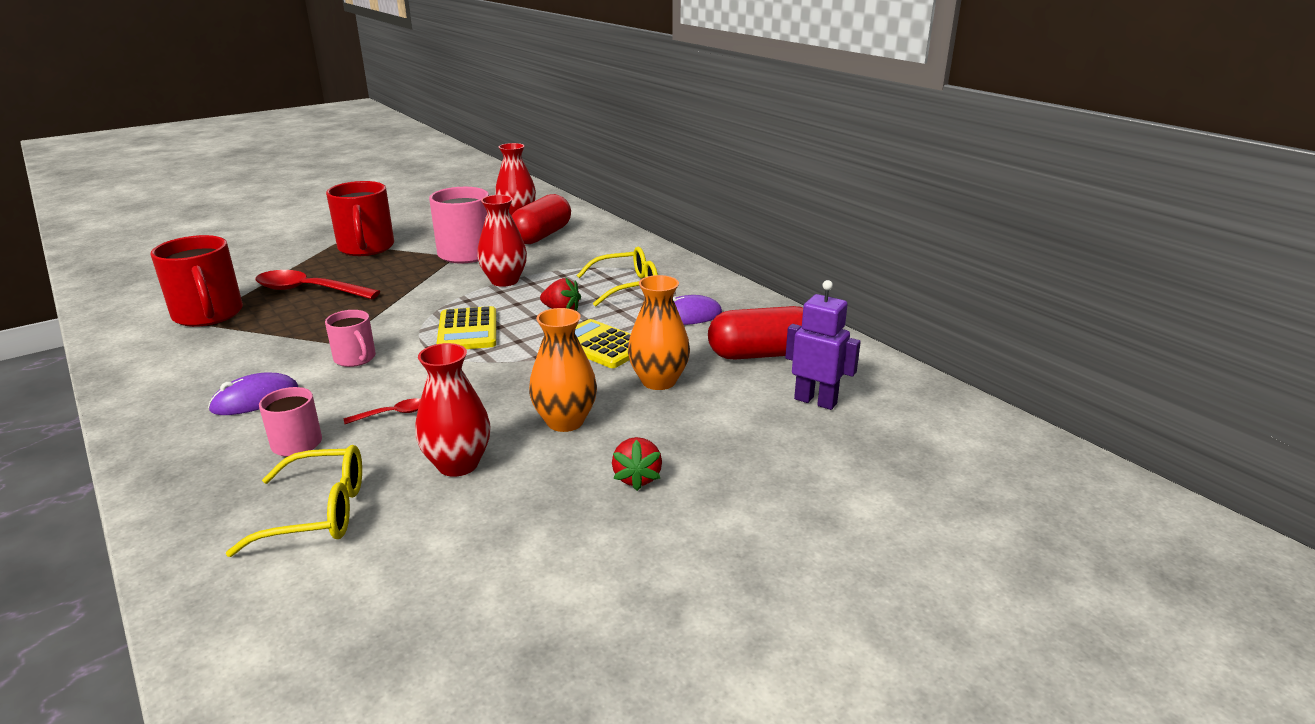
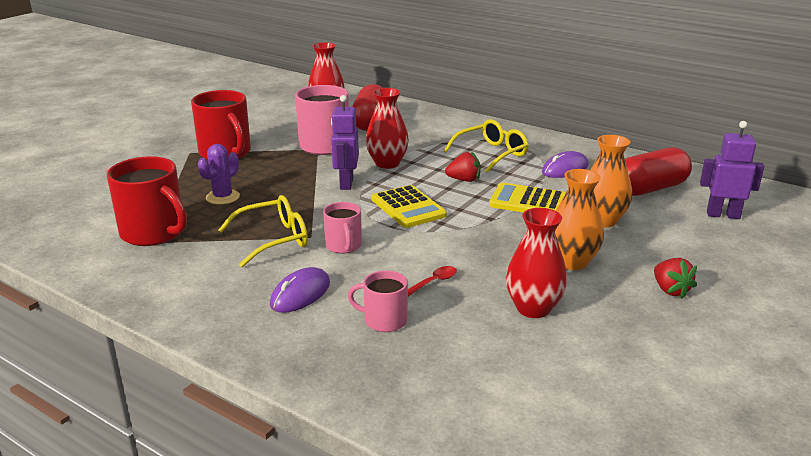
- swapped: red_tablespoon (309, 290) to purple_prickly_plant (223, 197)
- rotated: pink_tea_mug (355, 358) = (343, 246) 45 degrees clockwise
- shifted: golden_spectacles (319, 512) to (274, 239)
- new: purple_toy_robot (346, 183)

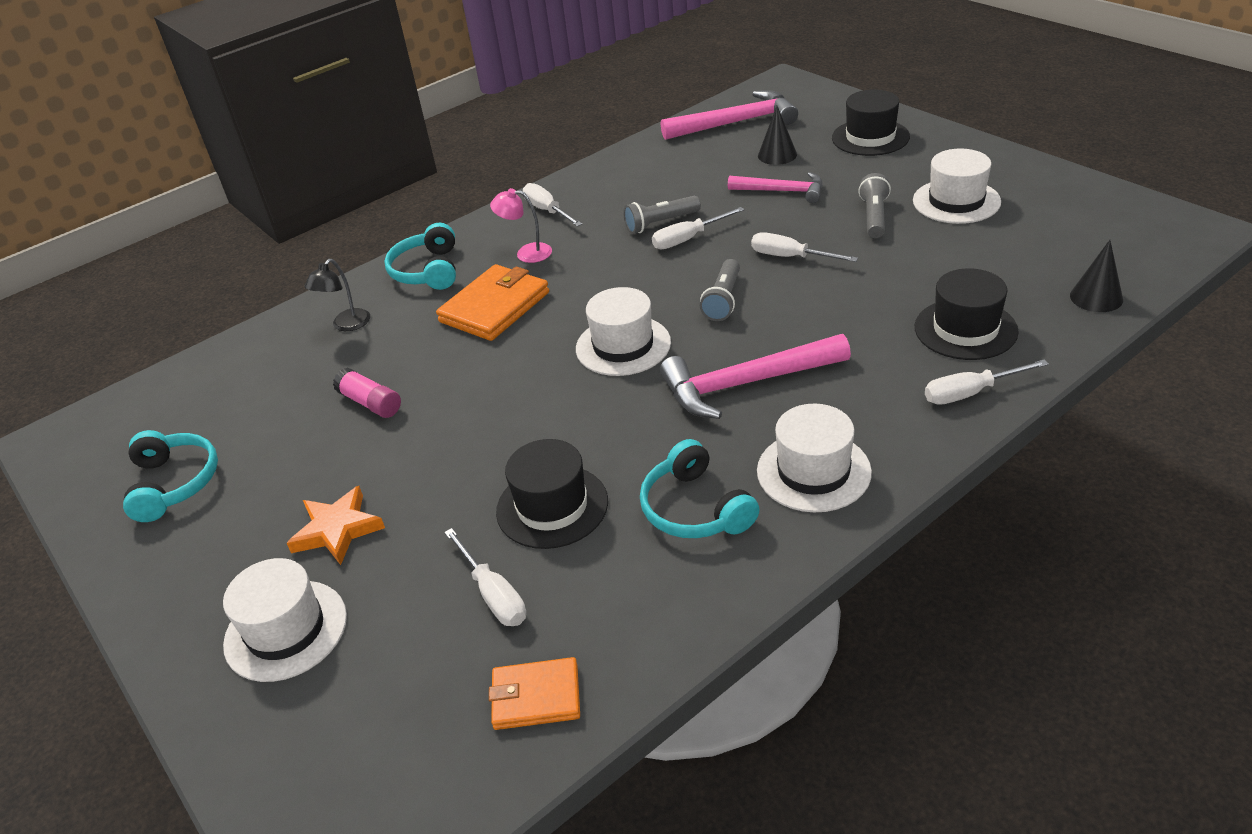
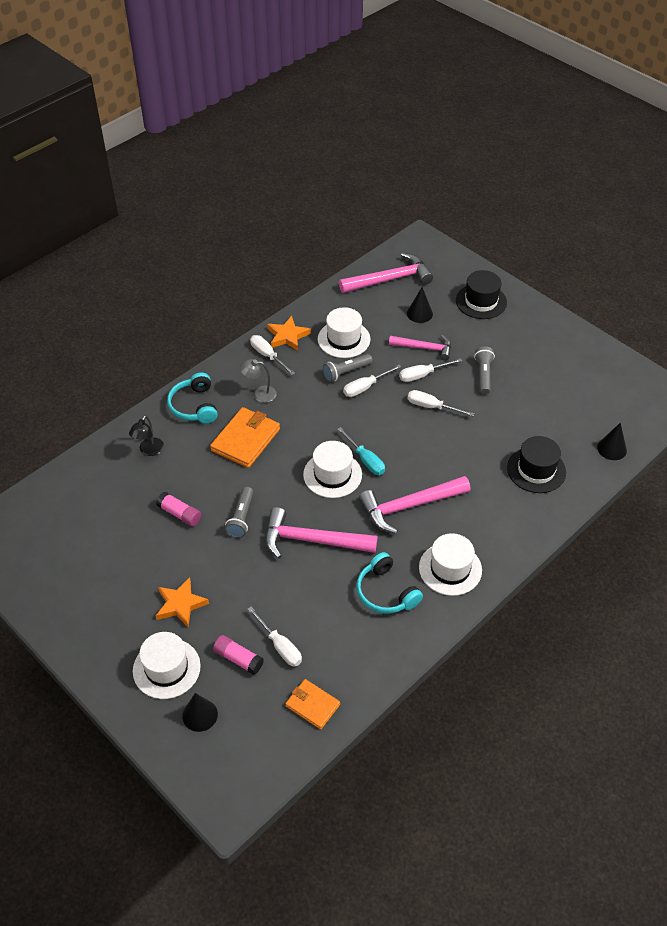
- shifted: snow-white_tall_hat (956, 201) to (344, 339)
- repainted: pink_lamp (526, 253) to ash-grey_lamp (259, 394)
- shifted: ash-grey_flashlight (723, 300) to (241, 518)
- shifted: snow-white_hand_screwdriver (970, 393) to (422, 375)
- gone: turquoise_headphones (174, 483)
- gone: black_tall_hat (552, 506)
- rotated: orange_billfold (536, 697) = (312, 705) 45 degrees clockwise
- new: orange_five-pointed_star (287, 336)
- new: turquoise_hand_screwdriver (365, 460)
- new: pink_claw_hammer (312, 540)
- new: pink_glue_stick (238, 659)
- new: black_cone_shape (200, 715)

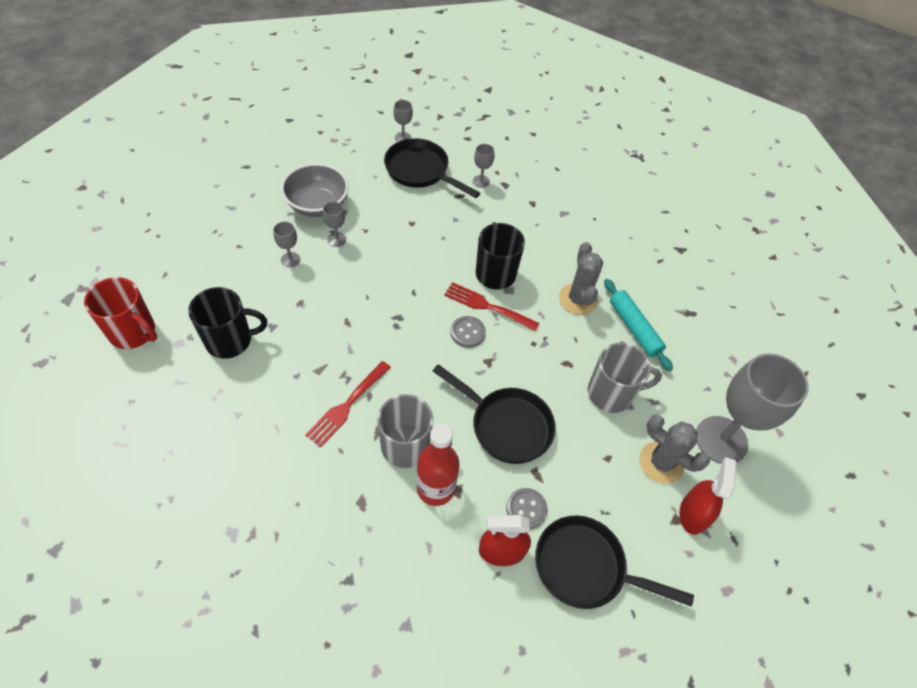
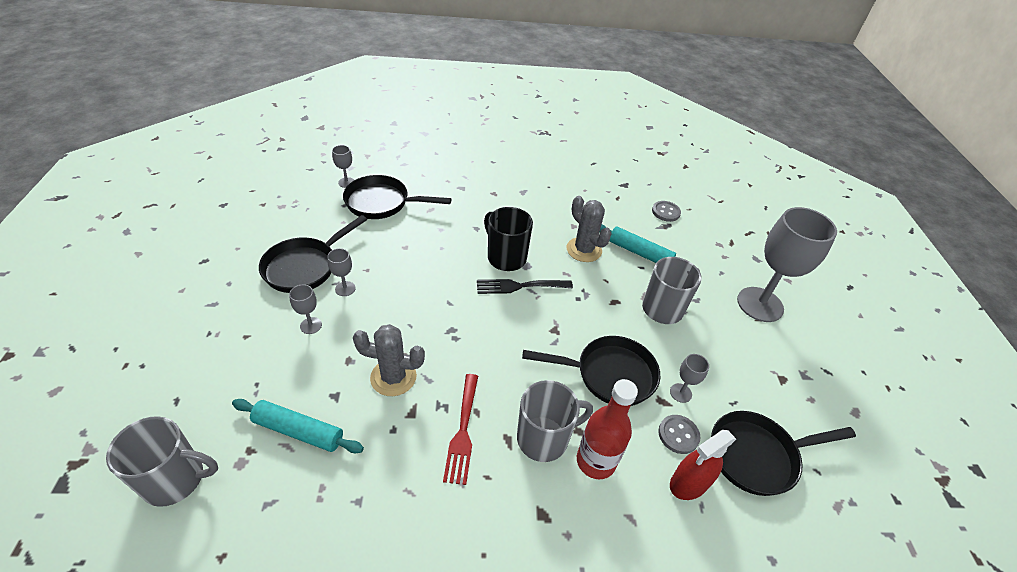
- shifted: ash-grey_chalice (481, 181) to (680, 393)
- swapped: ash-grey_deep_dish (317, 205) to black_skillet (305, 267)
- repainted: red_tea_mug (133, 332) to ash-grey_tea_mug (175, 479)
- repainted: red_table_fork (487, 306) to black_table_fork (520, 286)
- swapped: black_tea_mug (230, 340) to turquoise_dough_roller (298, 431)
- shifted: ash-grey_button (467, 332) to (665, 212)
- shifted: ash-grey_prickly_plant (661, 463) to (393, 377)
- gone: red_spray_bottle (693, 513)

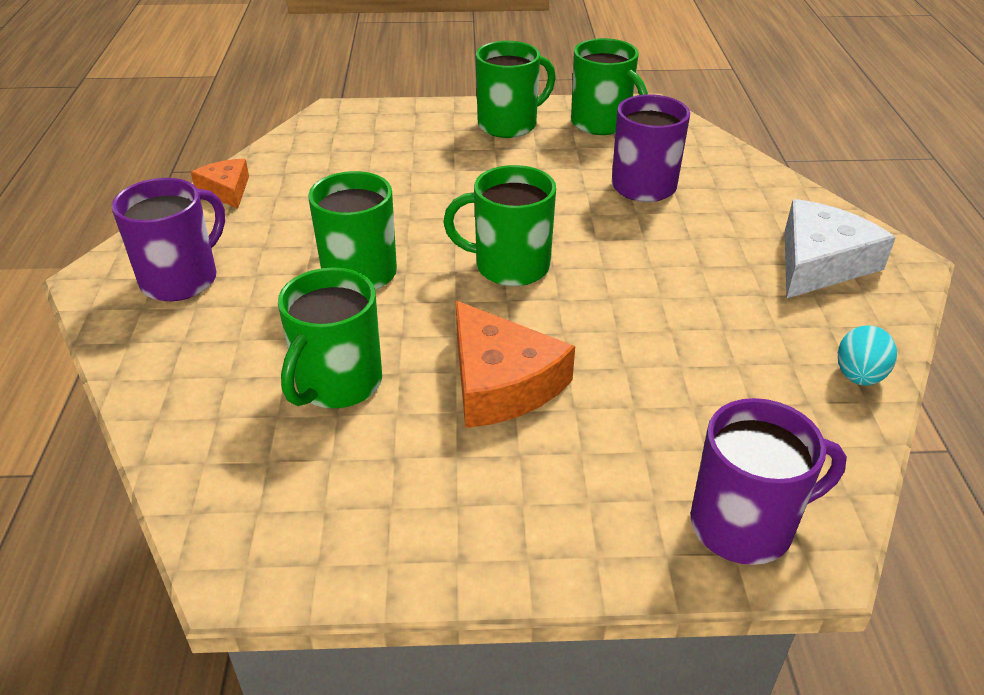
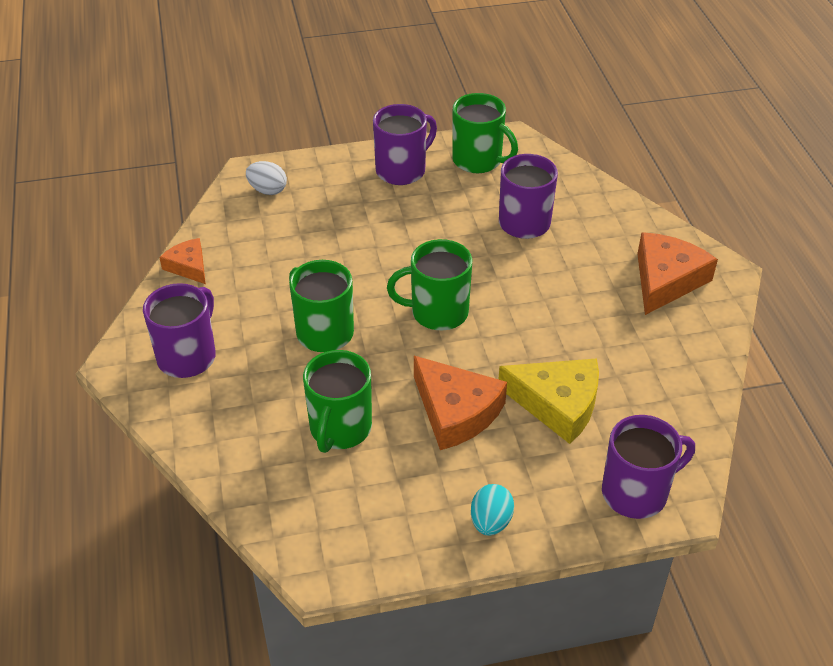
- repainted: green_tea_mug (509, 125) to purple_tea_mug (402, 170)
- repainted: snow-white_piece_of_cheese (820, 263) to orange_piece_of_cheese (666, 280)
- shifted: turquoise_egg_shape (859, 376) to (490, 522)
- new: snow-white_egg_shape (267, 190)
- new: golden_piece_of_cheese (557, 404)

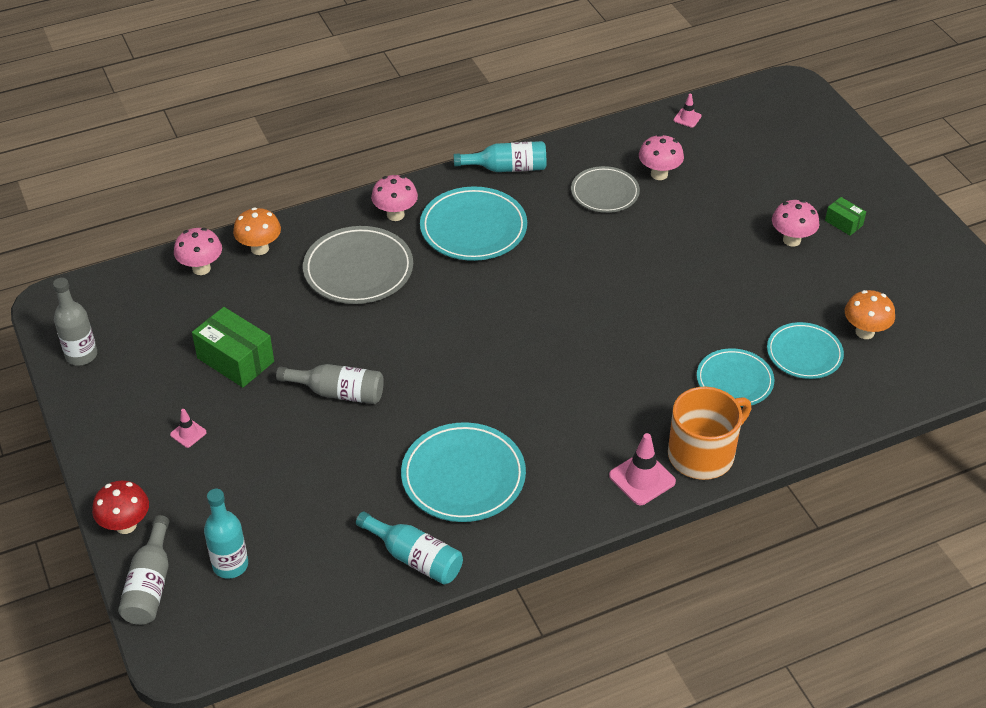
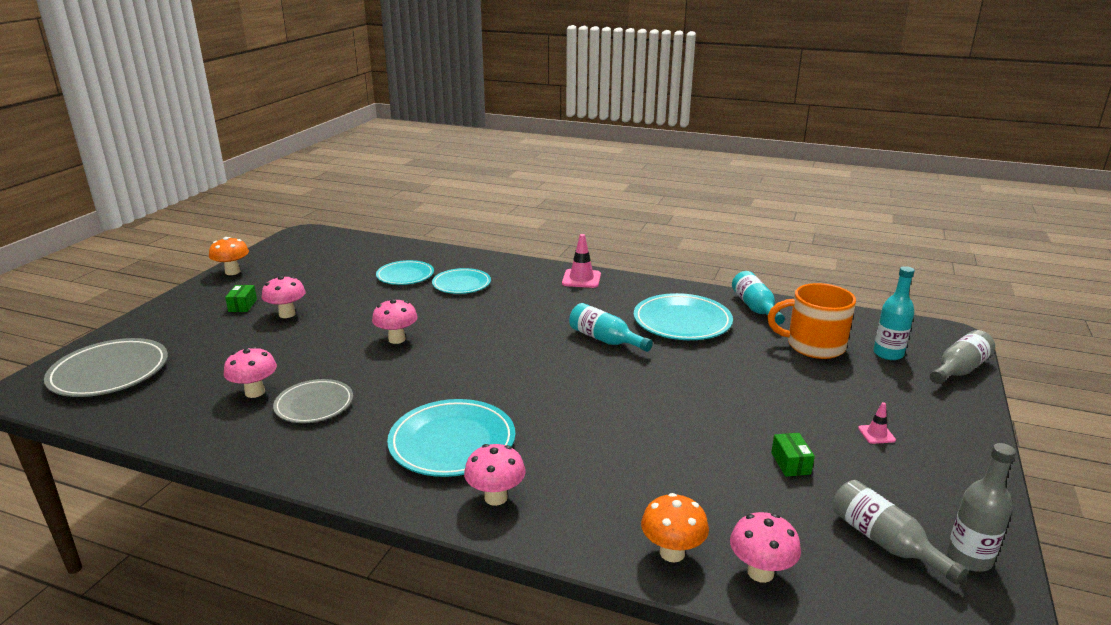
- gone: pink_safety_cone (687, 118)
- shifted: turquoise_flask (507, 168) to (605, 339)
- shifted: ash-grey_dinner_plate (358, 269) to (109, 372)
- shifted: orange_mushroom (865, 332) to (232, 272)
- scaled: green_box (235, 360) = (790, 463) x0.53
- shifted: ash-grey_flask (338, 393) to (885, 542)
- shifted: orange_tea_mug (702, 454) to (814, 346)
- gone: red_mushroom (126, 525)
- new: pink_mushroom (397, 339)

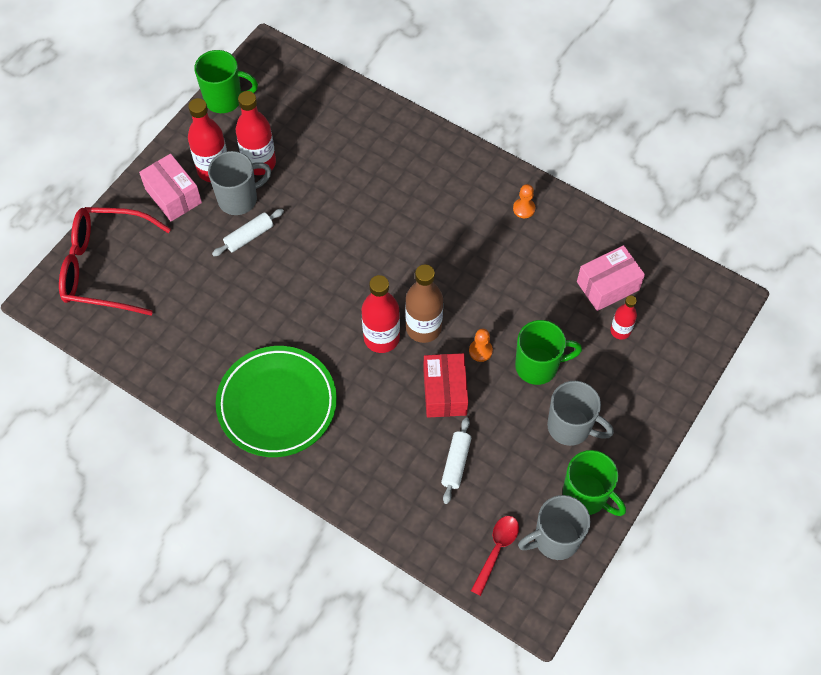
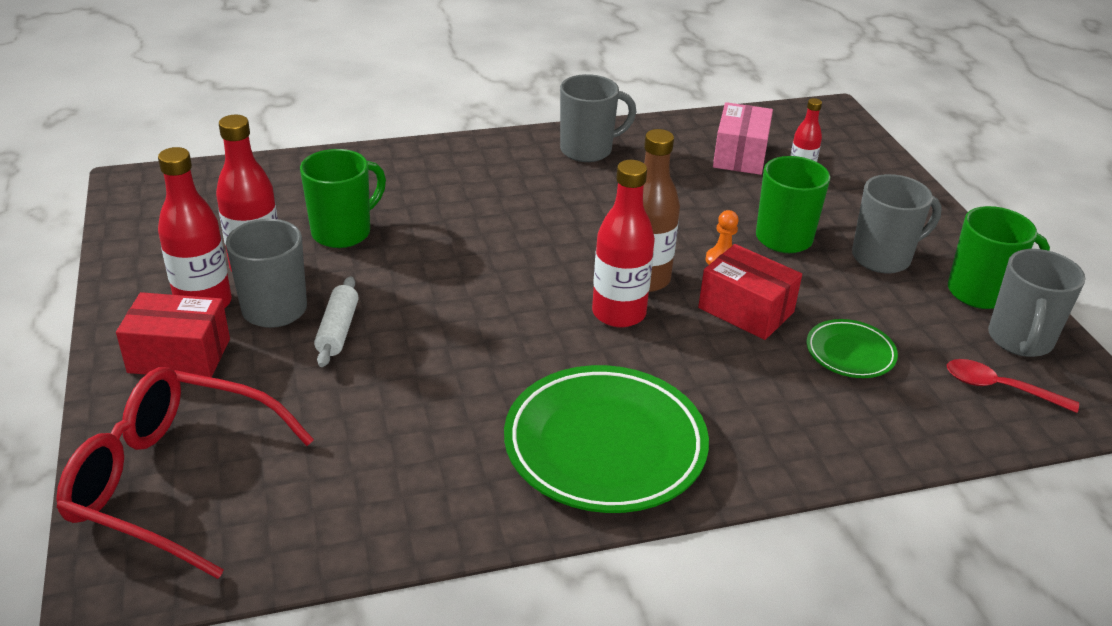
- shifted: green_tea_mug (225, 99) to (343, 232)
- repainted: pink_box (173, 196) to red_box (179, 356)
- swapped: orange_chess_pawn (524, 209) to ash-grey_tea_mug (588, 150)
- rotated: red_spectacles (106, 267) = (174, 481) 60 degrees clockwise
- swapped: snow-white_dough_roller (456, 463) to green_dinner_plate (850, 353)
- rotated: red_tablespoon (496, 550) = (1000, 388) 45 degrees counterclockwise

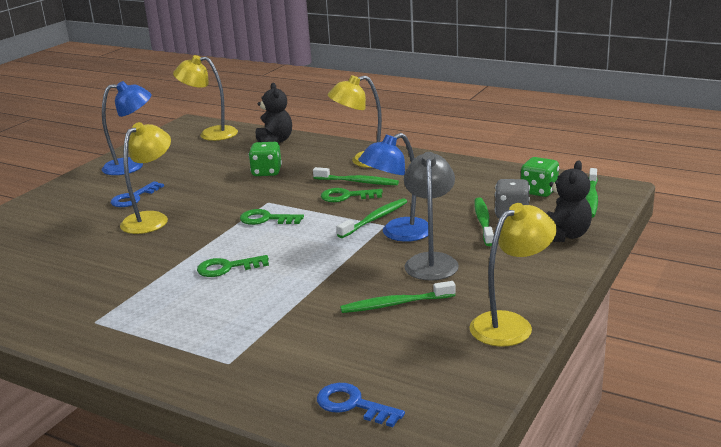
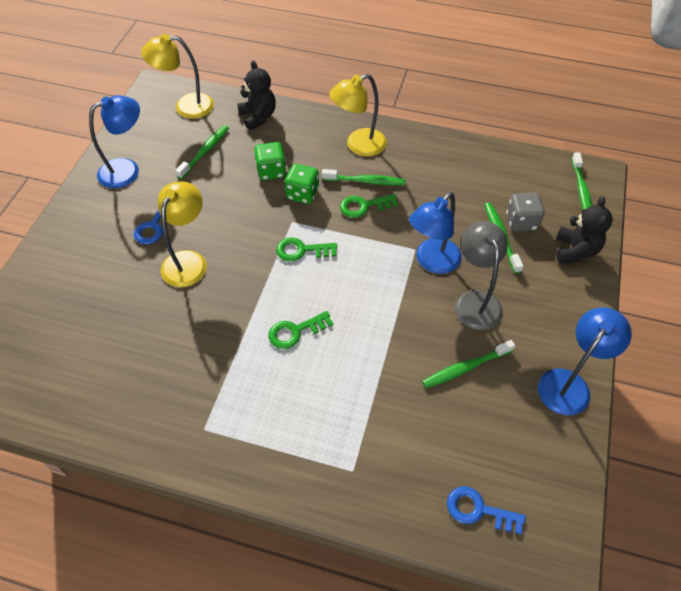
- shifted: green_game_die (539, 191) to (302, 194)
- shifted: green_toothbrush (375, 219) to (205, 151)
- repainted: golden_lamp (510, 324) to cobalt_lamp (569, 383)

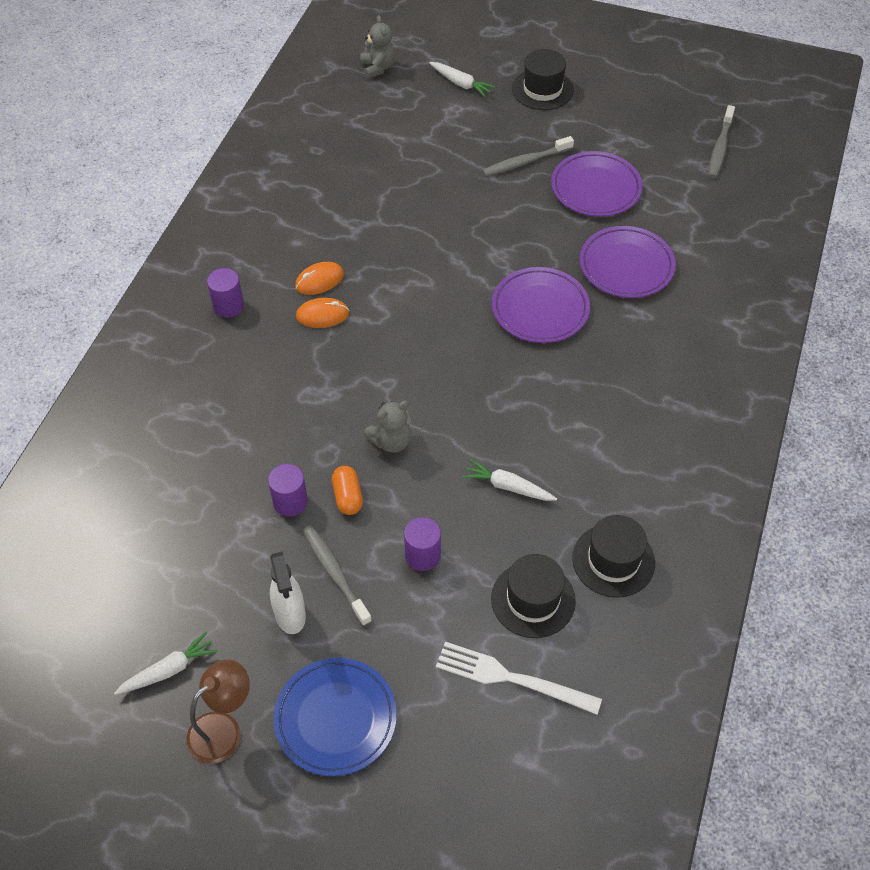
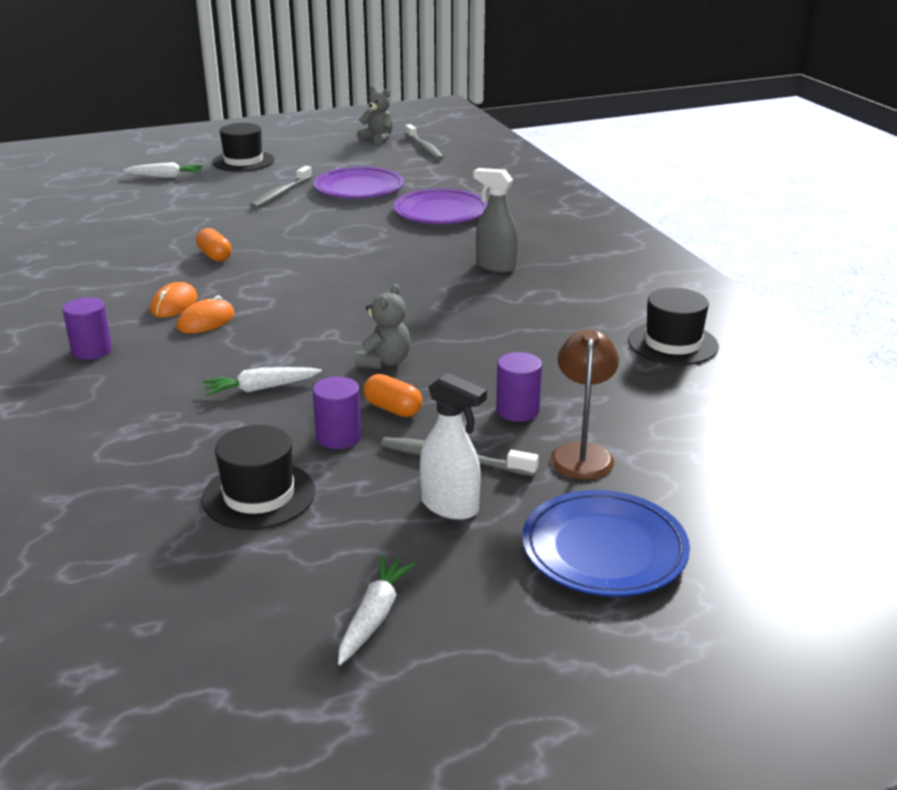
- shifted: ash-grey_teddy_bear (378, 68) to (377, 139)
- gone: purple_dinner_plate (540, 309)
- shifted: snow-white_toy_carrot (508, 487) to (261, 388)
- shifted: black_tall_hat (533, 599) to (259, 495)
- gone: snow-white_table_fork (511, 678)
- shifted: russet_lamp (223, 729) to (582, 453)
- new: ash-grey_spray_bottle (495, 266)
- new: orange_pill_shape (215, 256)

